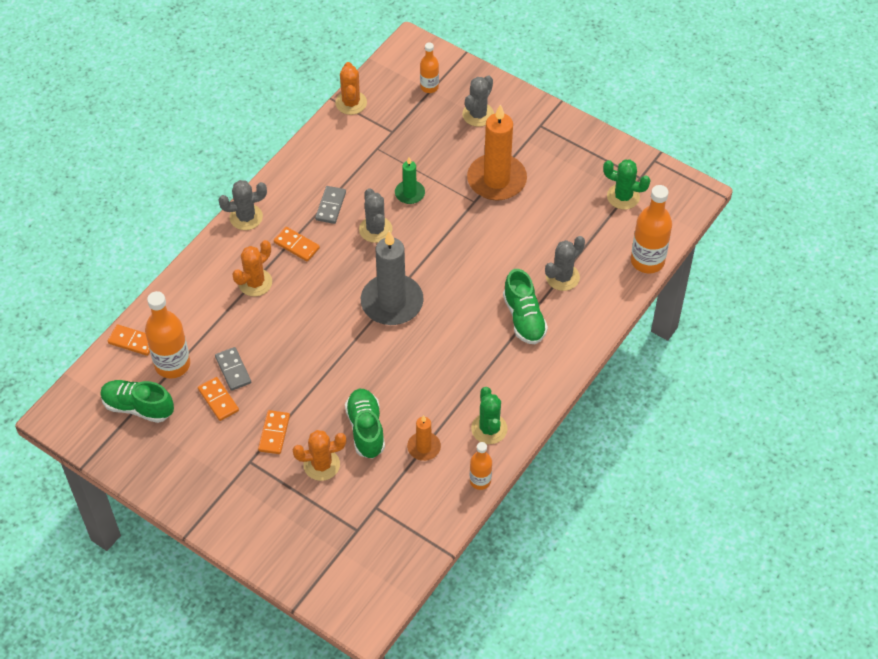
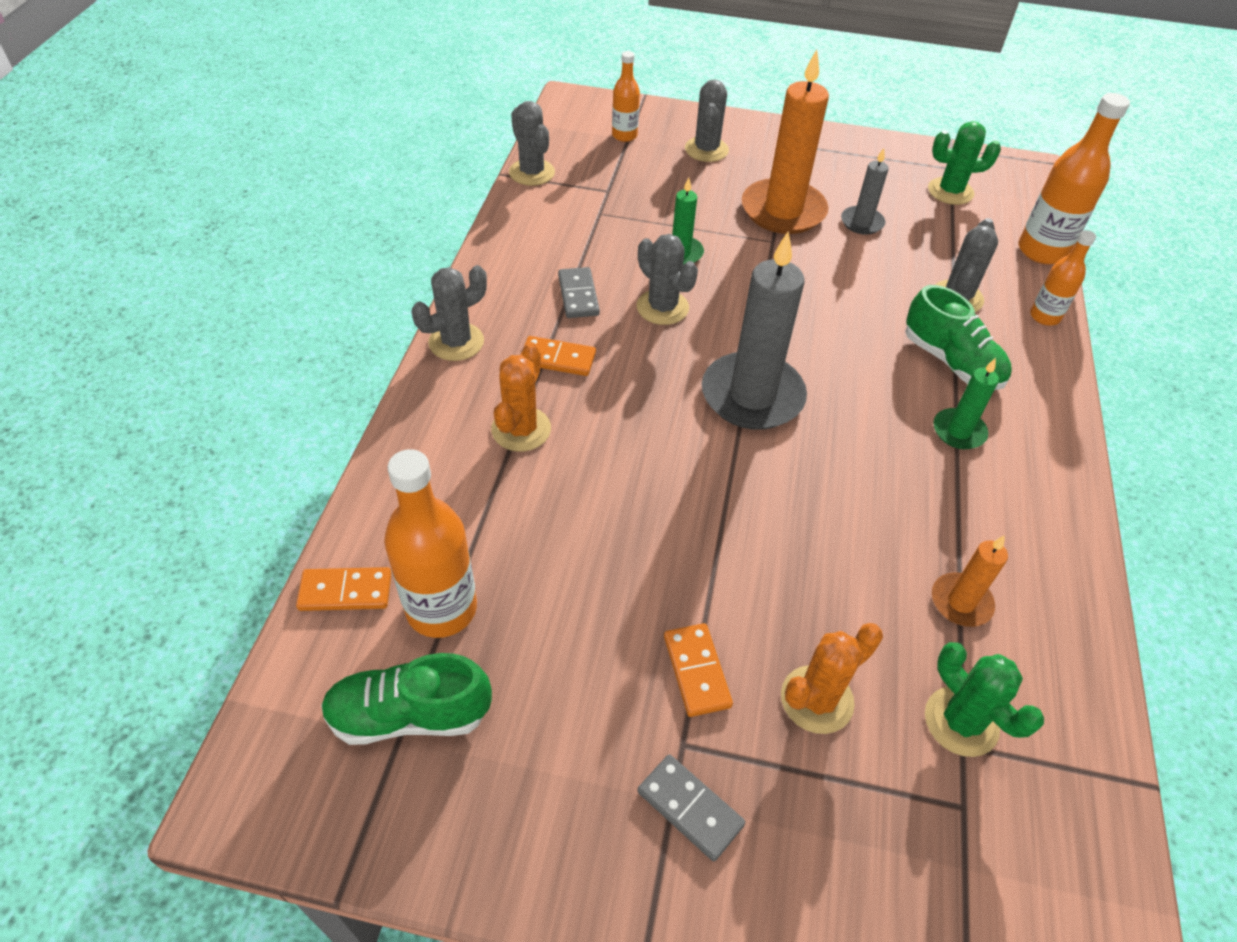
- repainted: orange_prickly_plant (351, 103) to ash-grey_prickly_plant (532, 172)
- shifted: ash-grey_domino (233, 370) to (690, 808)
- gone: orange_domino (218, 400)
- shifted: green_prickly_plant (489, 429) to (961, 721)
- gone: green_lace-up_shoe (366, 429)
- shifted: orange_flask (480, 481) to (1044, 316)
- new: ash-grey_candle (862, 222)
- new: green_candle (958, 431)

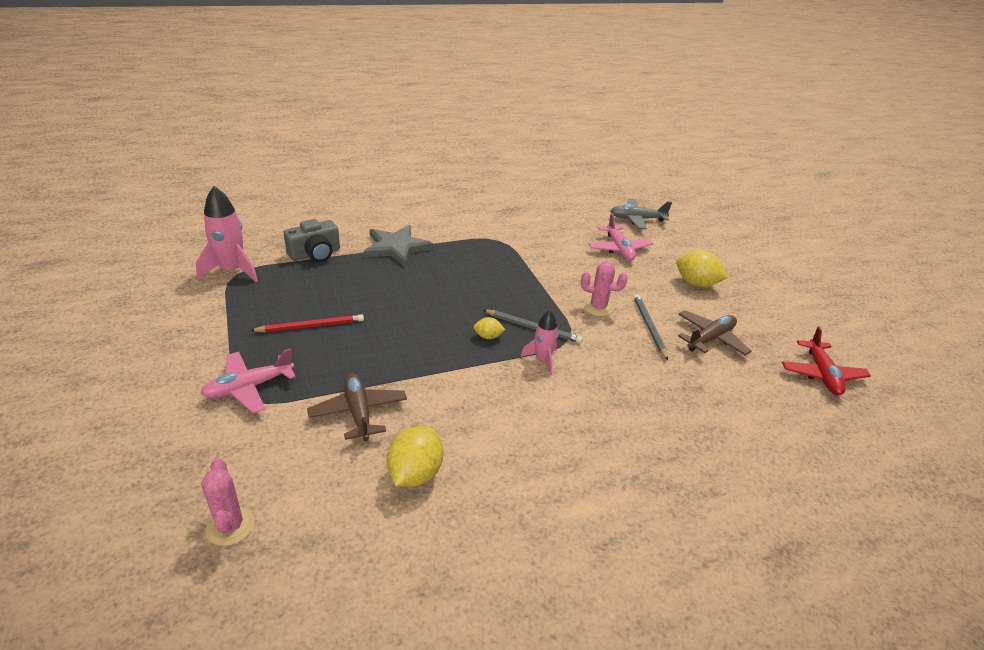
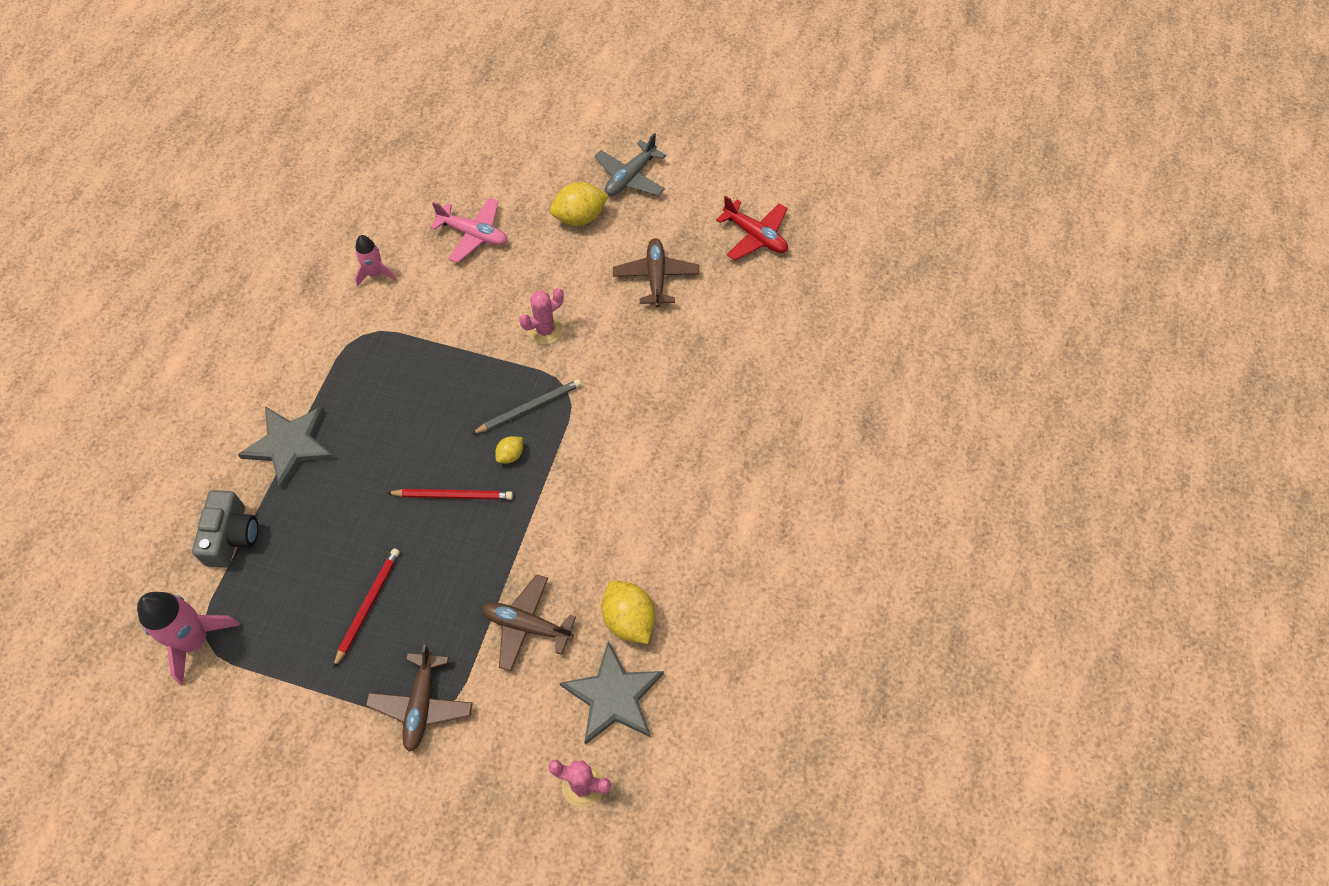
- shifted: ash-grey_aeroplane (637, 219) to (630, 177)
- gone: ash-grey_wooden_pencil (649, 327)
- shifted: pink_toy_rocket (542, 360) to (375, 274)
- repainted: pink_aeroplane (249, 387) to russet_aeroplane (421, 705)
- new: red_wooden_pencil (453, 495)
- new: ash-grey_five-pointed_star (613, 696)

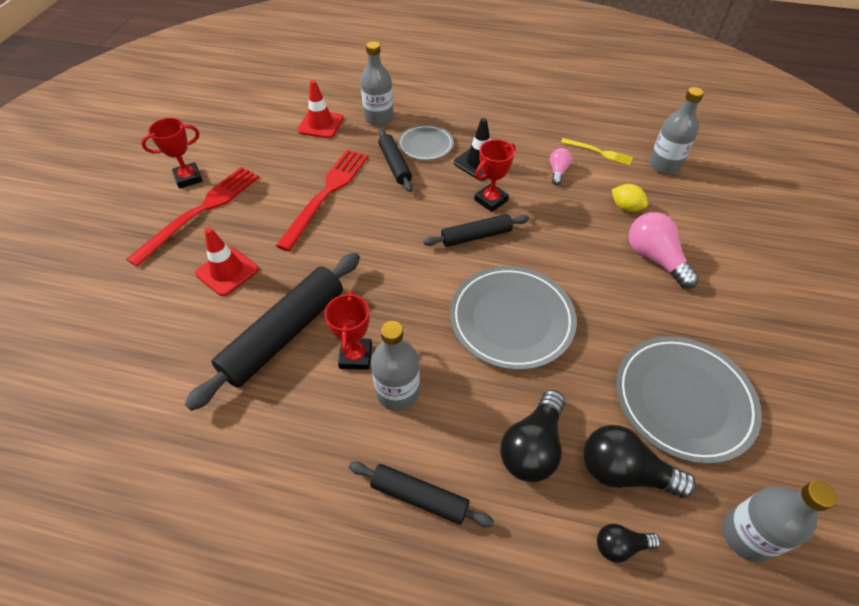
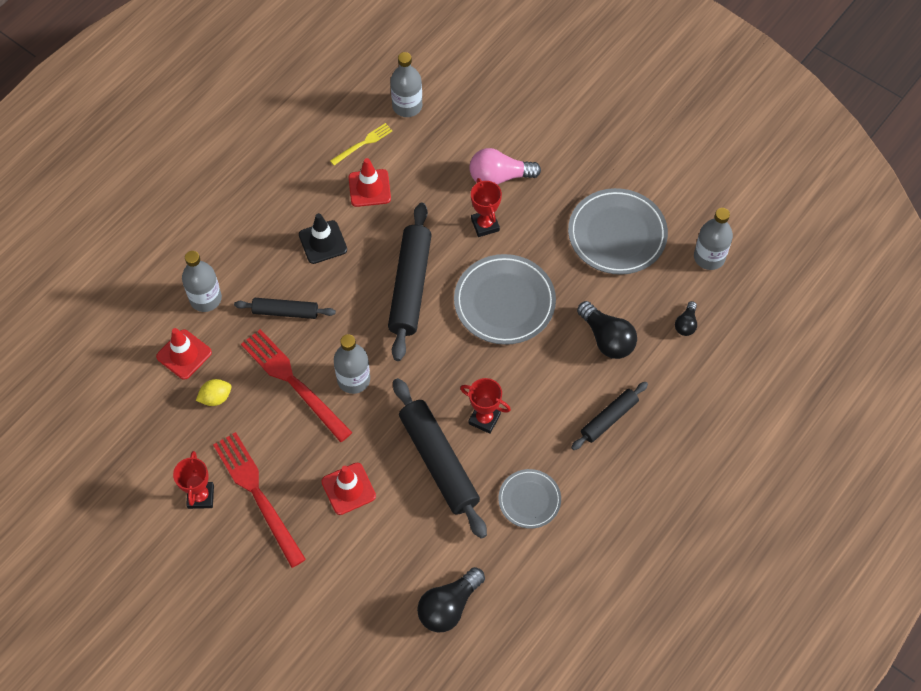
- shifted: ash-grey_dinner_plate (425, 145) to (529, 500)
- shifted: red_prize_cup (491, 200) to (485, 225)
- swapped: pink_bulb (558, 172) to red_safety_cone (369, 188)
- shifted: golden_toy_lemon (625, 207) to (216, 398)
- scaled: black_dough_roller (476, 236) = (410, 286) x1.77
- shifted: ash-grey_flask (397, 392) to (353, 379)
- shifted: black_bulb (624, 472) to (449, 606)

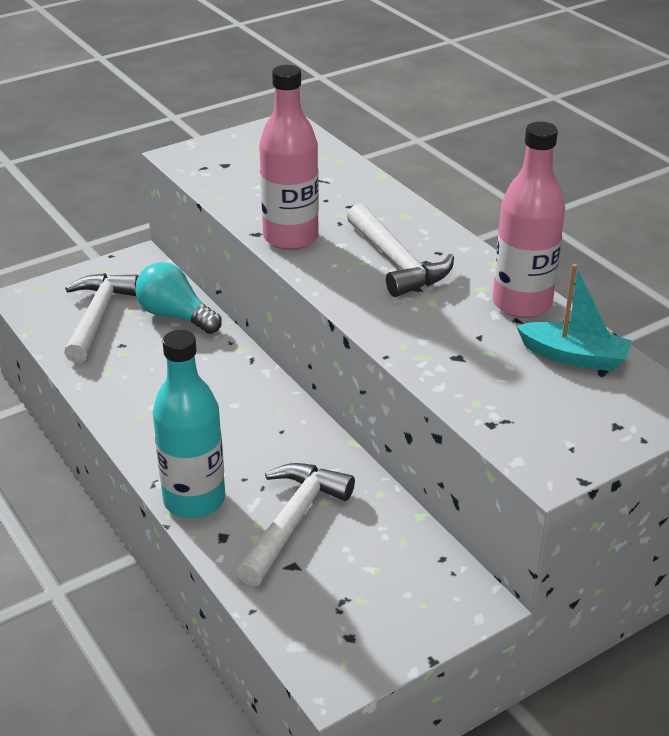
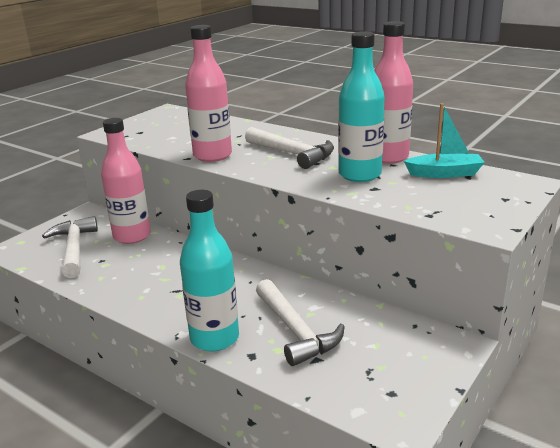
- swapped: turquoise_bulb (175, 316) to pink_flask (132, 236)
- rotated: snow-white_claw_hammer (293, 520) = (296, 331) 150 degrees clockwise
- new: turquoise_flask (360, 175)

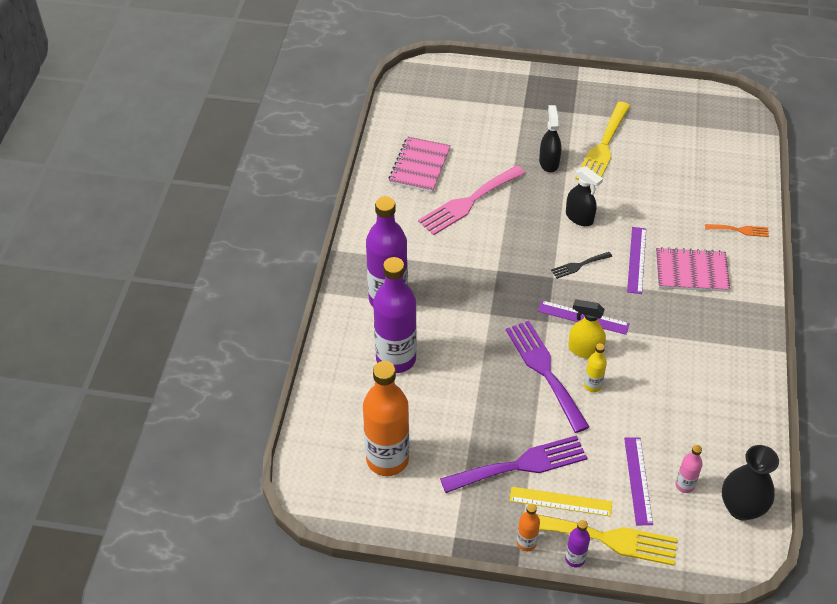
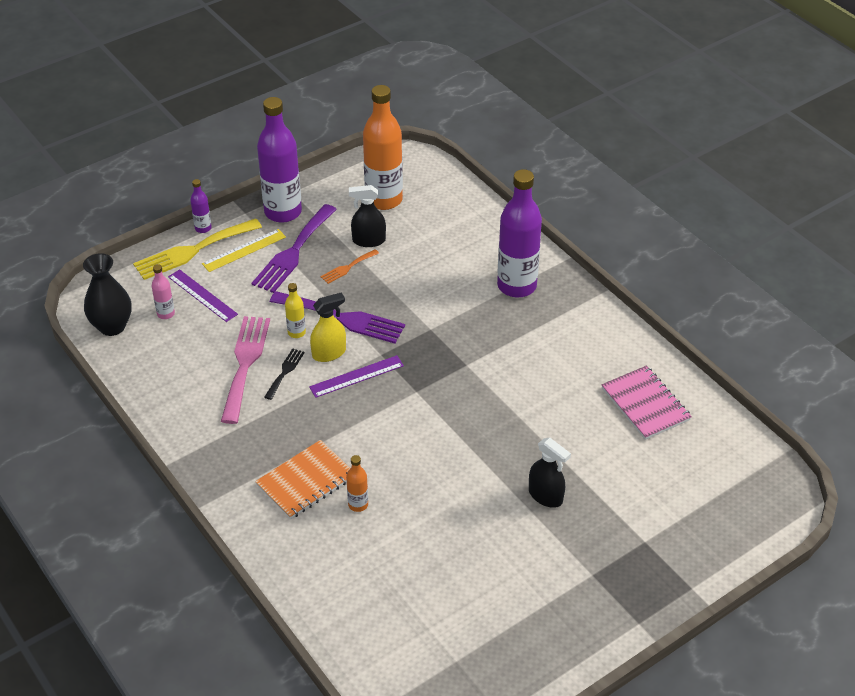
- gone: golden_table_fork (603, 147)
- shifted: pink_table_fork (468, 202) to (245, 364)
- shifted: black_spray_bottle (579, 217) to (368, 240)
- shifted: orange_table_fork (740, 230) to (347, 267)
- gone: purple_measuring_stick (636, 260)
- repainted: pink_exercise_book (691, 271) to orange_exercise_book (306, 481)
- shifted: black_table_fork (579, 265) to (285, 372)
- shifted: purple_flask (396, 359) to (283, 212)
- shifted: orange_flask (526, 543) to (358, 504)

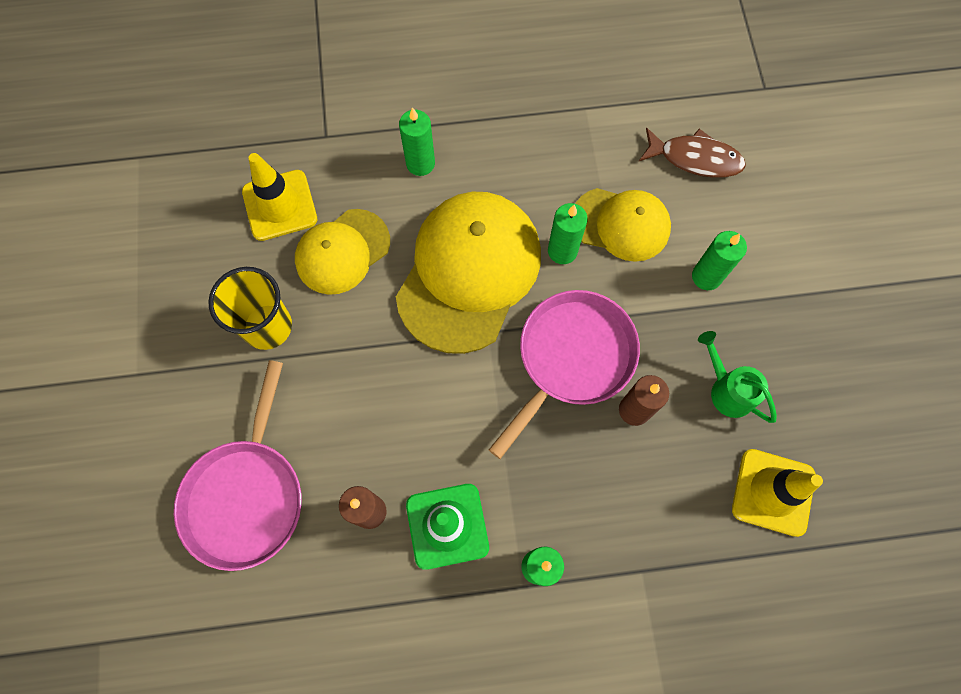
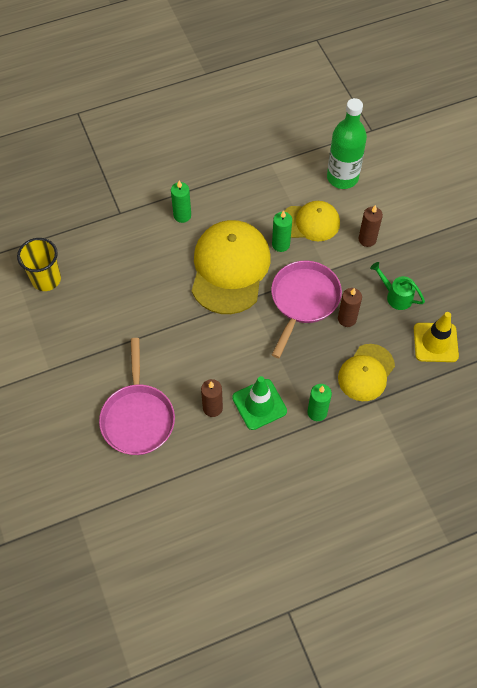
- swapped: russet_fish (695, 158) to green_flask (342, 177)
- gone: golden_safety_cone (280, 205)
- shifted: golden_cap (342, 251) to (366, 372)
- repainted: green_candle (706, 276) to russet_candle (367, 239)
- shifted: golden_beaker (267, 326) to (46, 279)

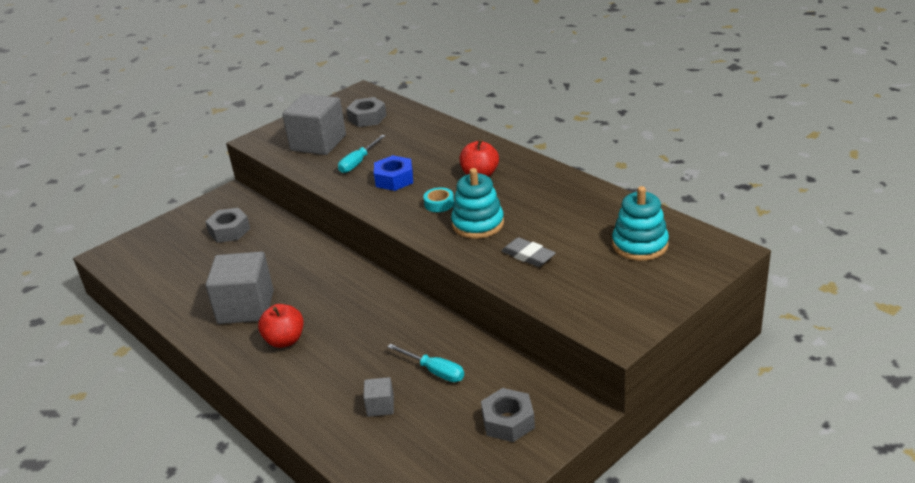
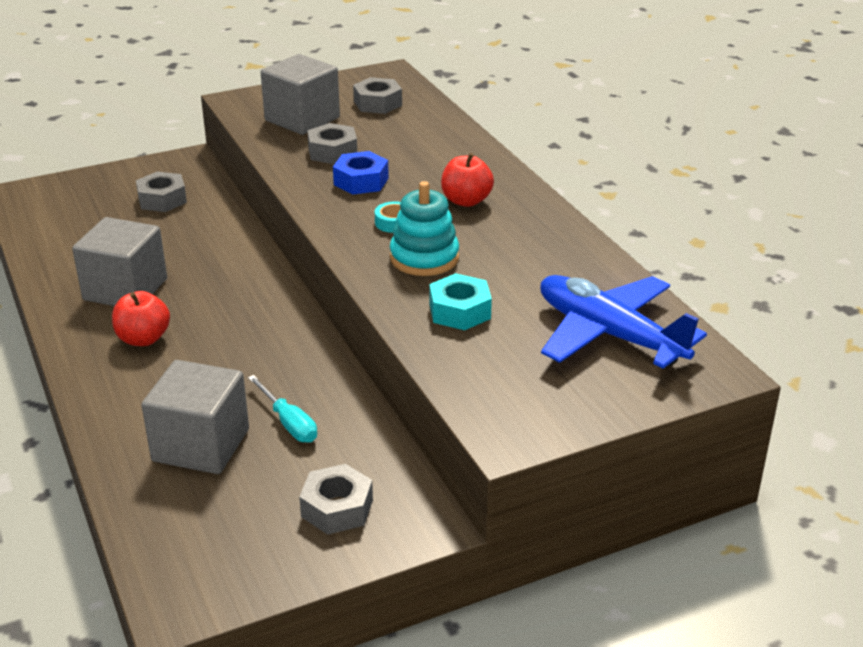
- swapped: turquoise_hand_screwdriver (358, 162) to ash-grey_nut (332, 152)
- swapped: turquoise_stacking_rings (640, 245) to cobalt_aeroplane (609, 335)
- swapped: ash-grey_gum_eraser (528, 256) to turquoise_nut (460, 311)
- scaled: ash-grey_cube (380, 406) = (201, 445) x2.18

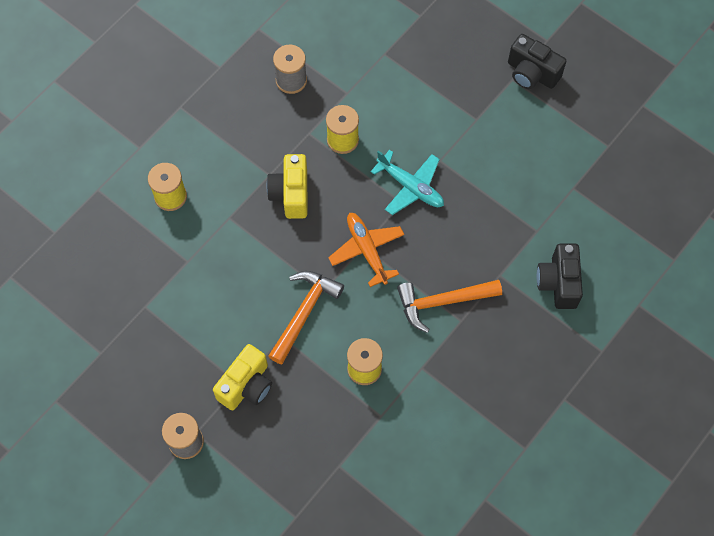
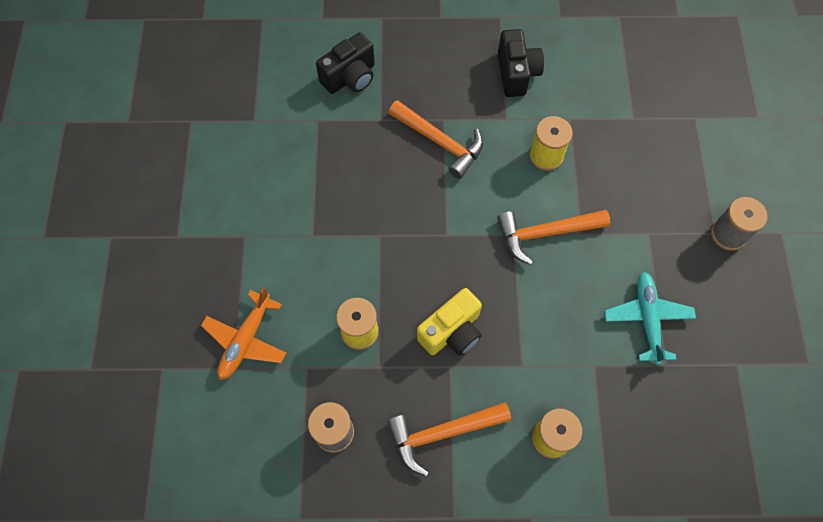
- shifted: black_compact_camera (531, 73) to (516, 73)
- shifted: turquoise_aeroplane (411, 187) to (647, 318)
- shifted: orange_aeroplane (367, 250) to (246, 340)
- gone: golden_compact_camera (246, 385)
- new: orange_claw_hammer (442, 433)

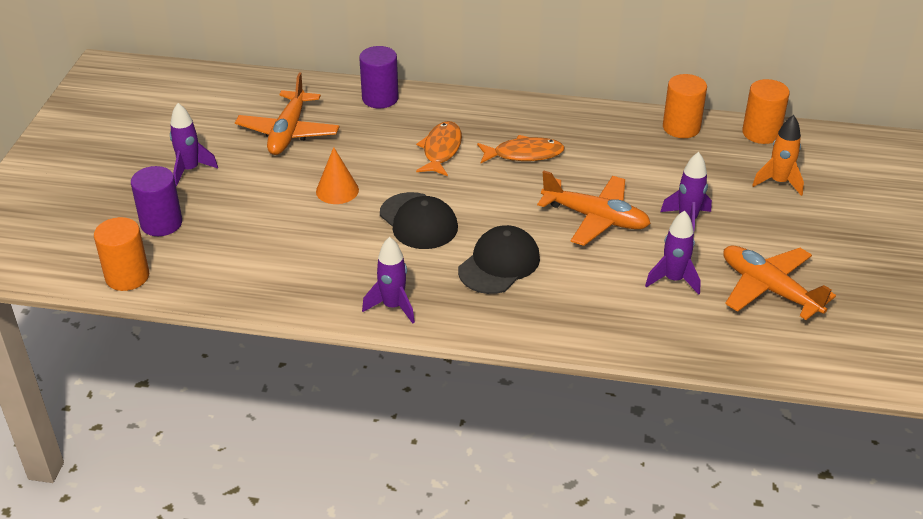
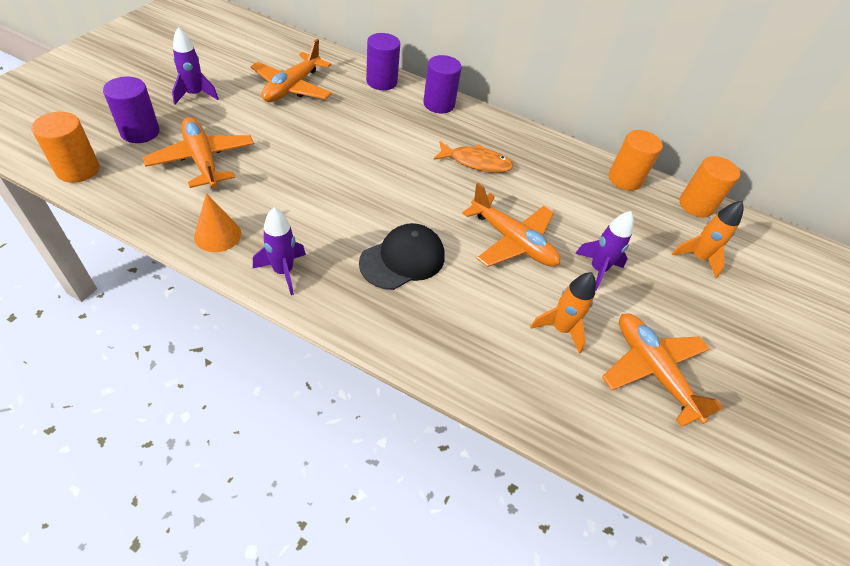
- gone: orange_fish (441, 150)
- shifted: orange_cone_shape (337, 190) to (217, 235)
- gone: black_cap (418, 221)
- repainted: purple_toy_rocket (673, 280) to orange_toy_rocket (560, 329)
- new: purple_cylinder (439, 104)
- new: orange_aeroplane (202, 160)

